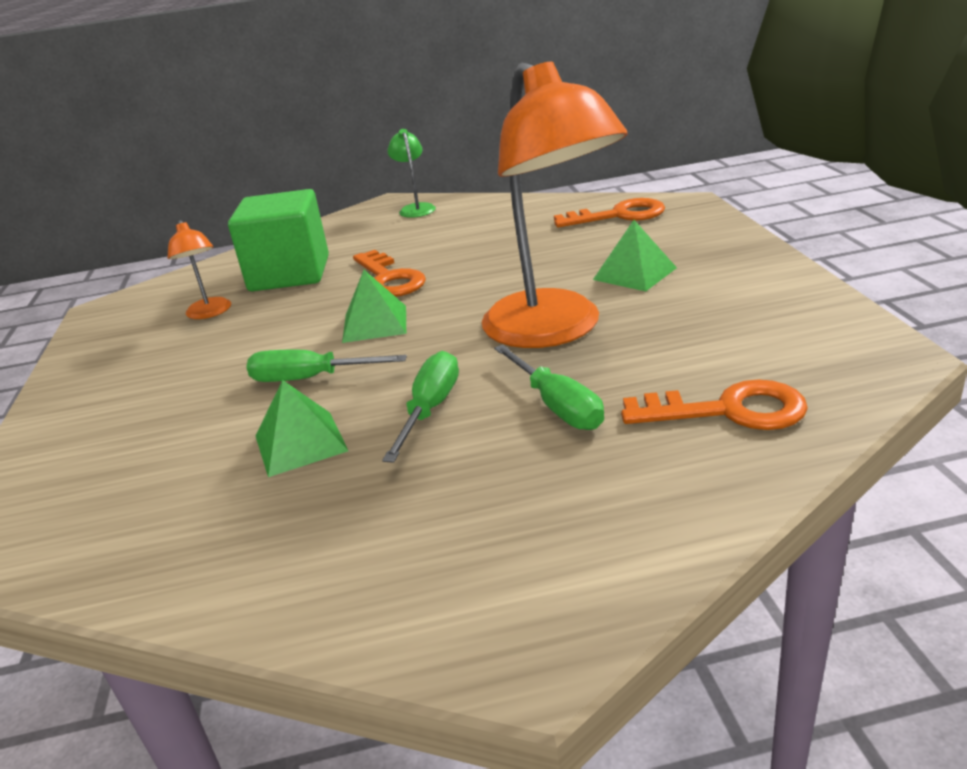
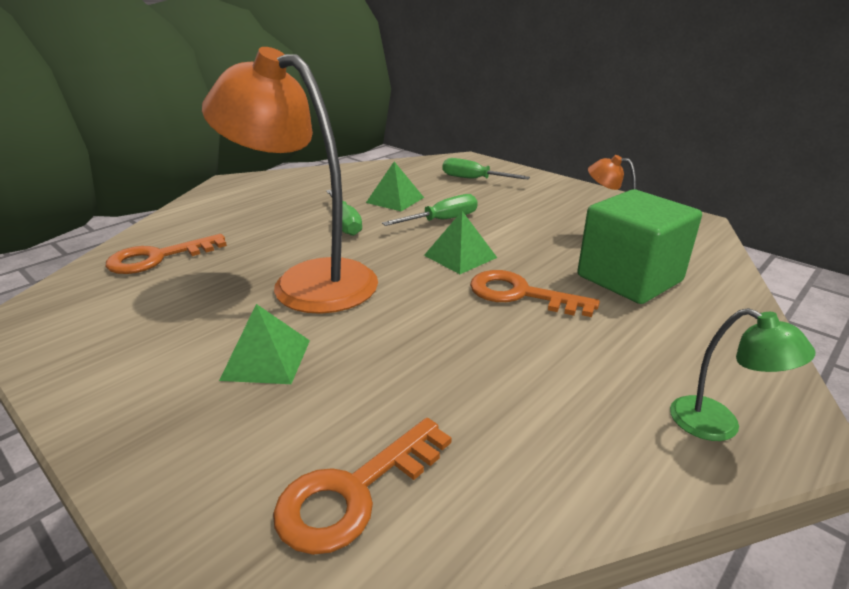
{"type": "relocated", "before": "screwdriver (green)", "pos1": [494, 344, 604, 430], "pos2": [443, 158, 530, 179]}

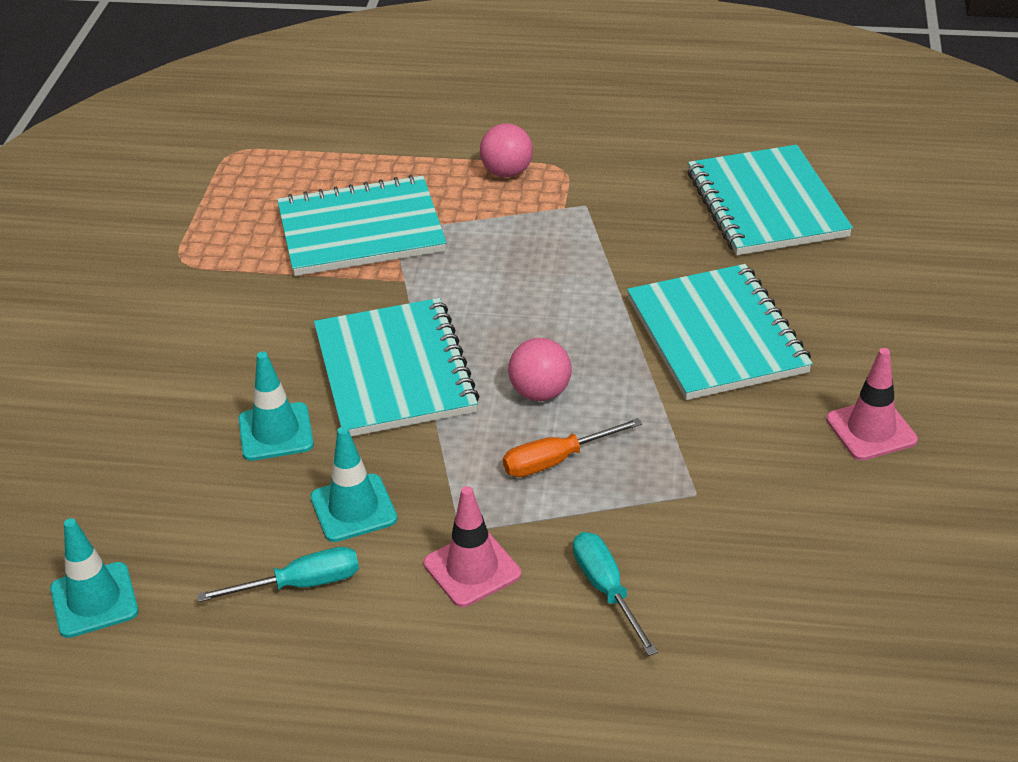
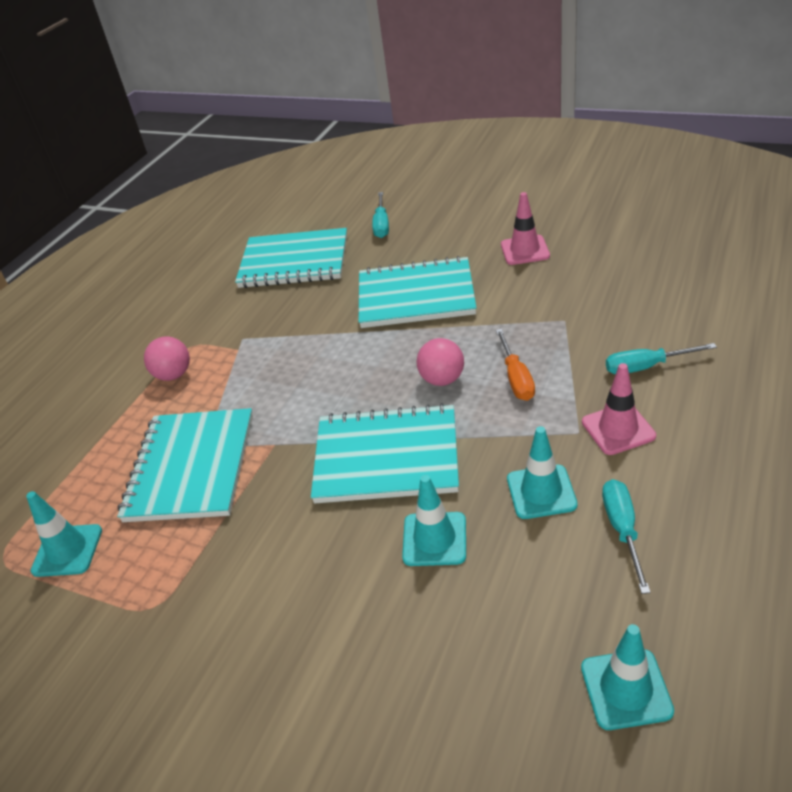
{"type": "appeared", "after": "traffic cone (turquoise)", "pos2": [26, 491, 102, 577]}
{"type": "appeared", "after": "screwdriver (turquoise)", "pos2": [372, 192, 389, 238]}

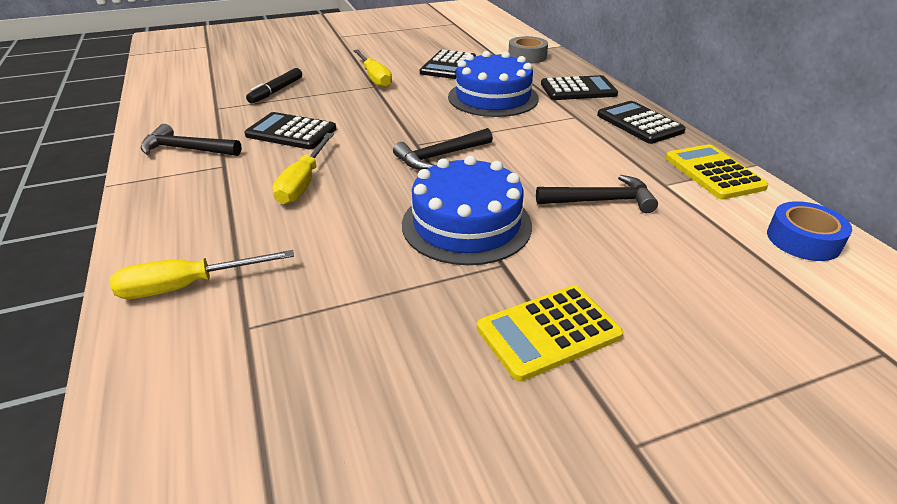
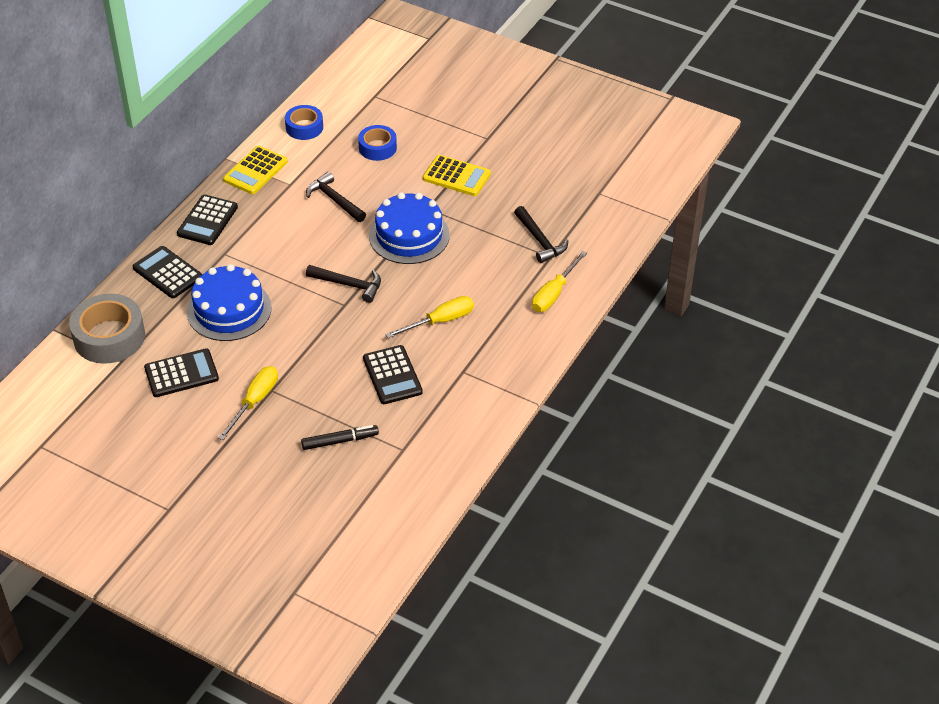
{"type": "size", "before": "tape (grey)", "pos1": [508, 36, 548, 64], "pos2": [69, 294, 145, 364], "scale": 1.67}
{"type": "appeared", "after": "tape (blue)", "pos2": [358, 125, 397, 161]}
{"type": "relocated", "before": "hammer (black)", "pos1": [141, 124, 241, 156], "pos2": [514, 206, 568, 263]}
{"type": "spun", "before": "screwdriver (yellow)", "pos1": [110, 250, 294, 299], "pos2": [532, 251, 587, 312], "turn": 90}

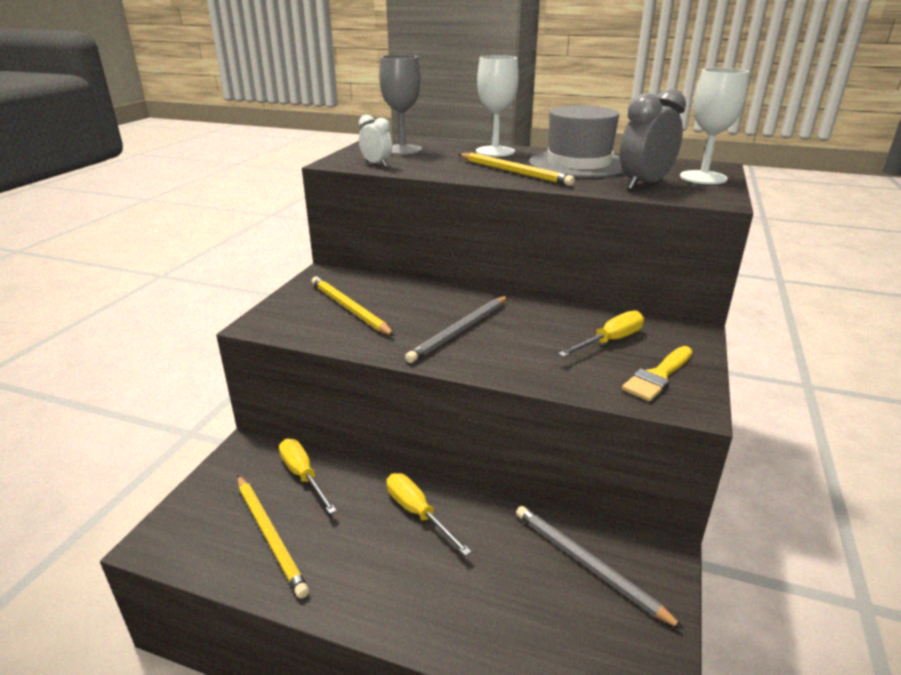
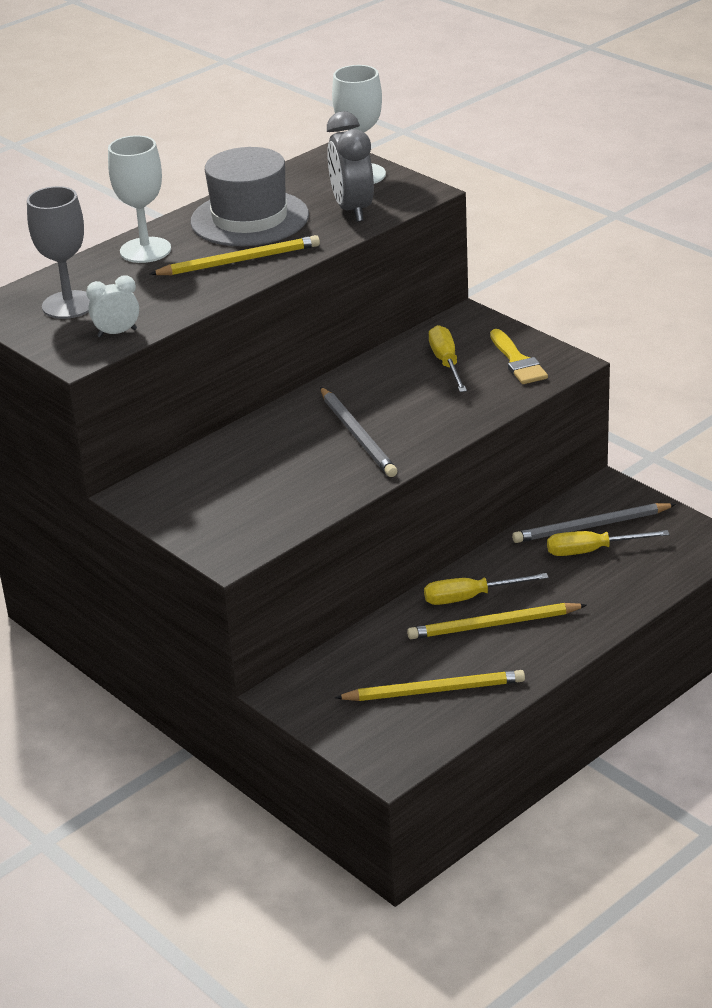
{"type": "relocated", "before": "pencil (yellow)", "pos1": [312, 277, 395, 336], "pos2": [407, 603, 587, 639]}
{"type": "relocated", "before": "screwdriver (yellow)", "pos1": [279, 439, 337, 514], "pos2": [547, 530, 670, 556]}

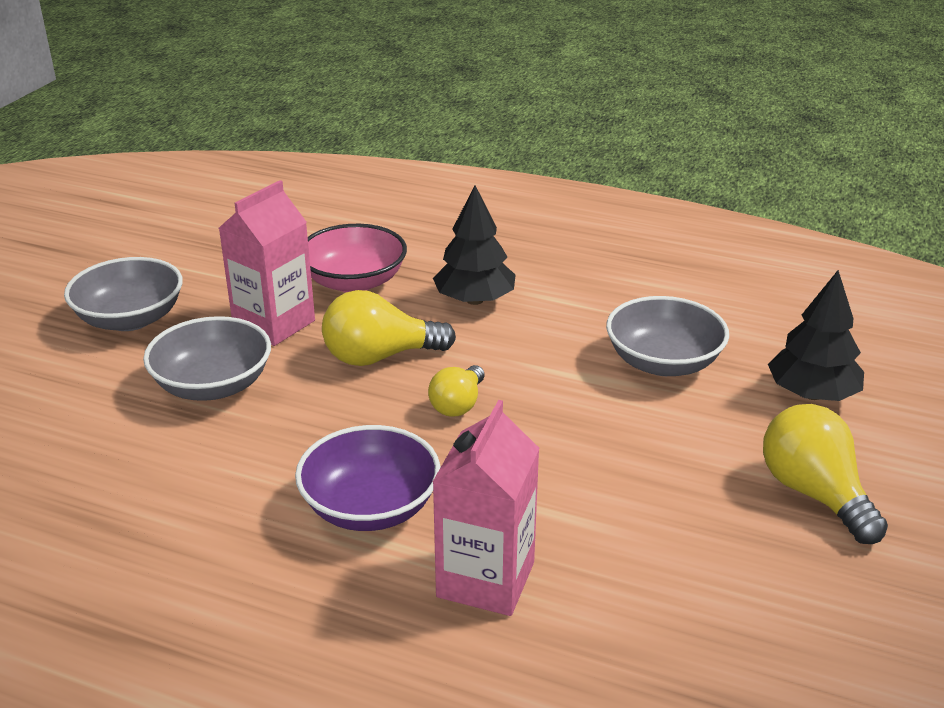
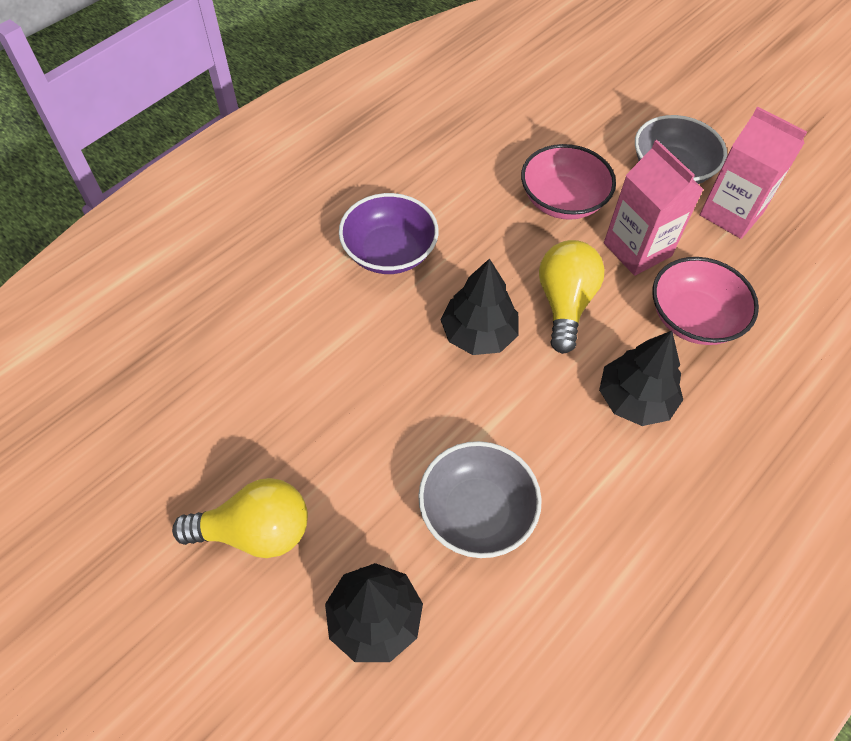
{"type": "exchanged", "before": "light bulb (yellow)", "after": "tree (black)", "pos1": [428, 365, 485, 417], "pos2": [440, 258, 519, 355]}
{"type": "colour", "before": "bowl (grey)", "after": "bowl (pink)", "pos1": [143, 316, 271, 401], "pos2": [521, 144, 616, 220]}
{"type": "relocated", "before": "carton (pink)", "pos1": [433, 400, 539, 616], "pos2": [700, 107, 807, 239]}

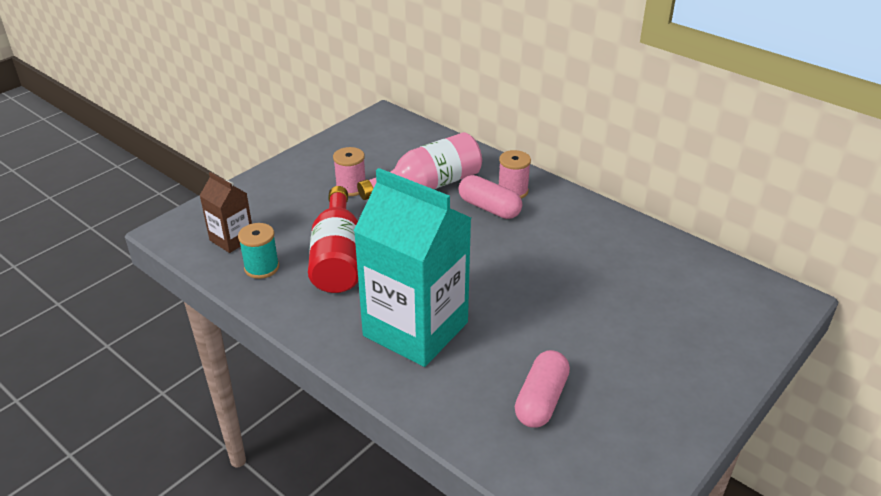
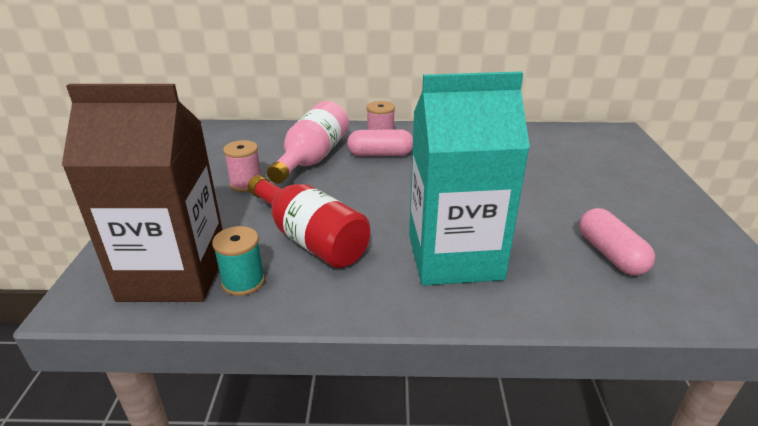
{"type": "size", "before": "carton (brown)", "pos1": [200, 172, 252, 253], "pos2": [62, 84, 223, 302], "scale": 2.11}

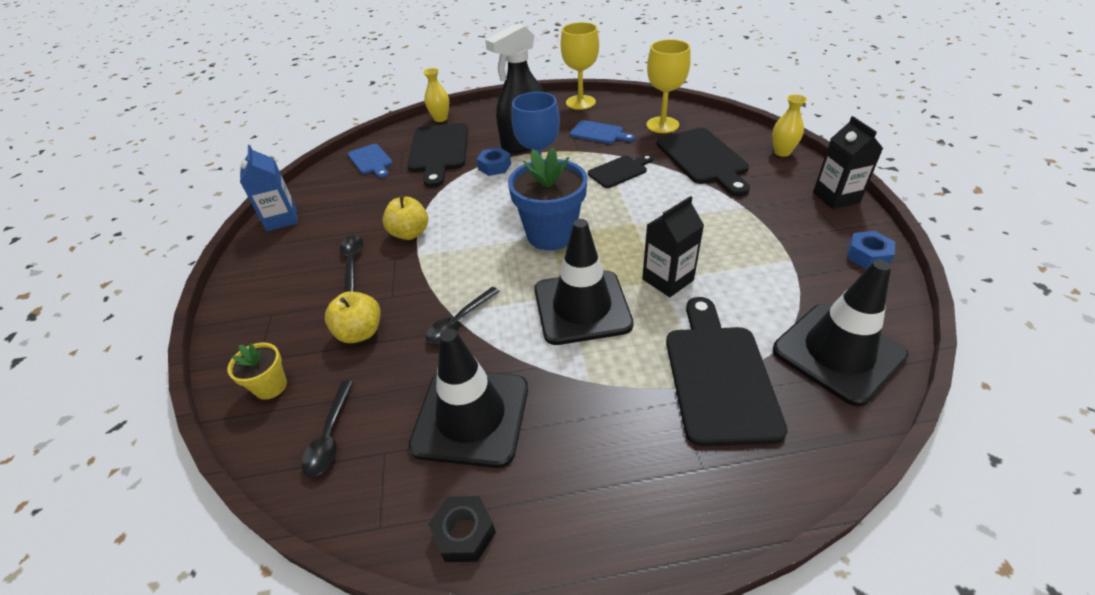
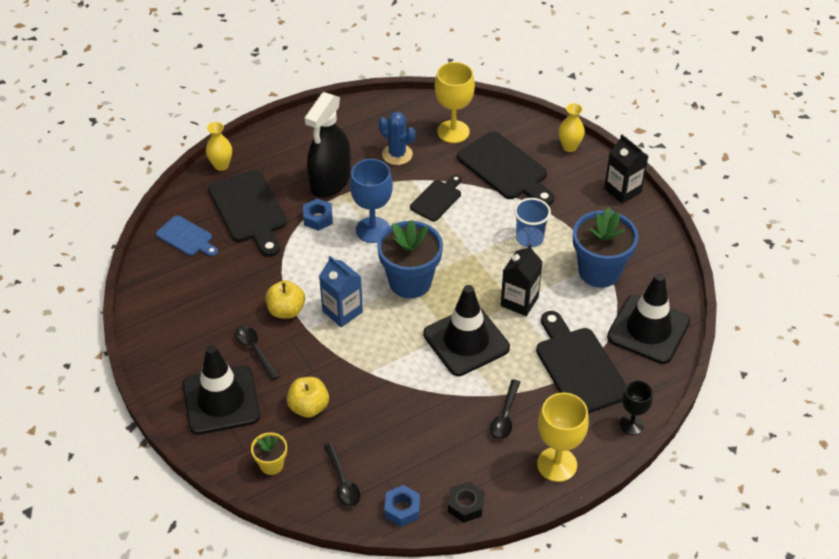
{"type": "relocated", "before": "traffic cone (black)", "pos1": [408, 329, 528, 468], "pos2": [183, 345, 260, 435]}
{"type": "relocated", "before": "carton (blue)", "pos1": [240, 145, 298, 232], "pos2": [319, 256, 363, 327]}
{"type": "exchanged", "before": "cutting board (blue)", "after": "cactus (blue)", "pos1": [570, 120, 635, 144], "pos2": [379, 112, 416, 165]}
{"type": "relocated", "before": "nut (blue)", "pos1": [847, 231, 895, 269], "pos2": [384, 485, 420, 527]}
{"type": "relocated", "before": "spoon (black)", "pos1": [426, 287, 500, 344], "pos2": [490, 379, 520, 440]}
{"type": "appeared", "after": "cup (blue)", "pos2": [514, 198, 551, 247]}
{"type": "relocated", "before": "goblet (yellow)", "pos1": [561, 22, 599, 110], "pos2": [537, 393, 589, 482]}
{"type": "appeared", "after": "flower pot (blue)", "pos2": [573, 207, 638, 288]}
{"type": "appeared", "after": "goblet (black)", "pos2": [620, 380, 653, 435]}

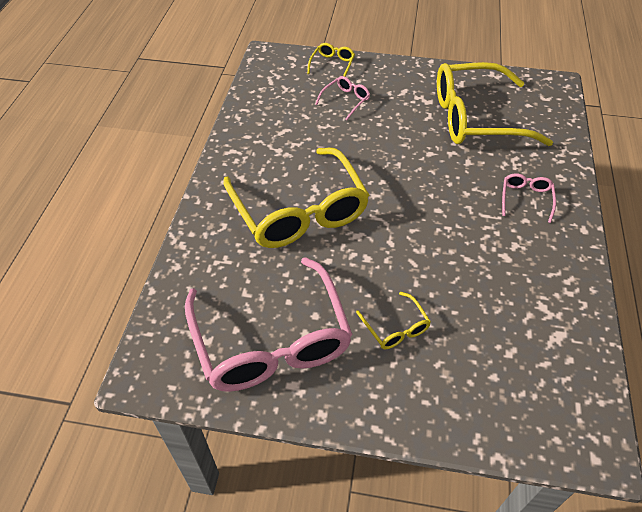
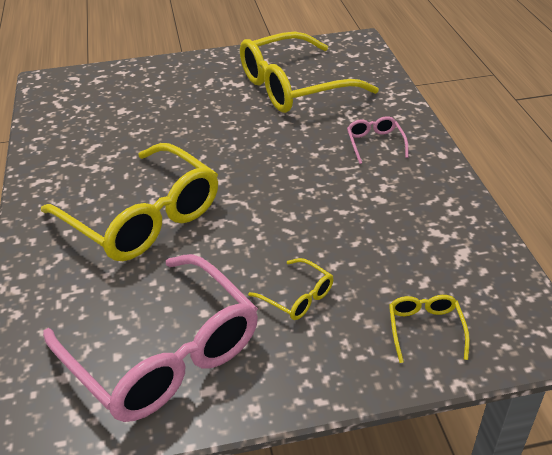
{"type": "relocated", "before": "glasses (yellow)", "pos1": [307, 43, 355, 77], "pos2": [389, 295, 470, 363]}
{"type": "missing", "before": "glasses (pink)", "pos1": [315, 76, 370, 121]}

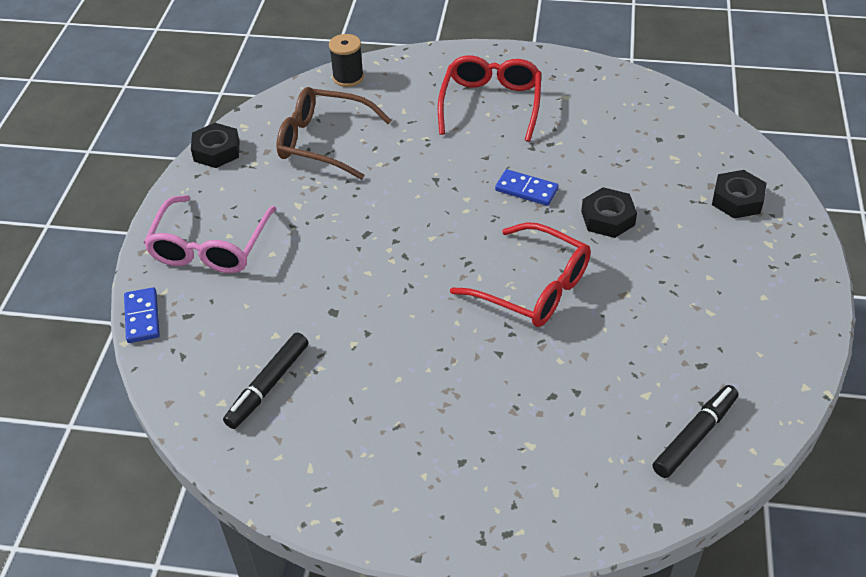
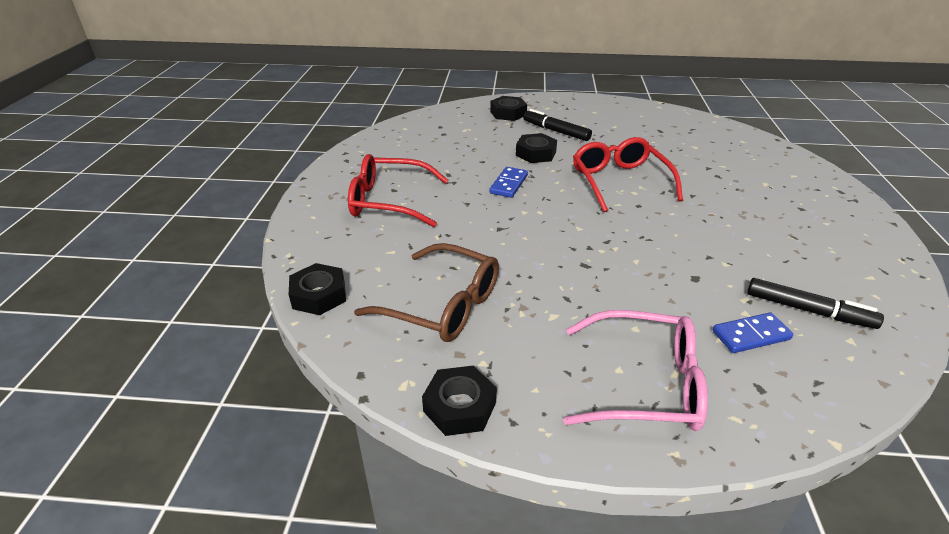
{"type": "exchanged", "before": "spool (black)", "after": "nut (black)", "pos1": [329, 34, 364, 87], "pos2": [289, 263, 346, 315]}
{"type": "spun", "before": "glasses (brown)", "pos1": [276, 87, 392, 180], "pos2": [354, 243, 499, 342], "turn": -75}
{"type": "relocated", "before": "marker (black)", "pos1": [653, 385, 739, 478], "pos2": [523, 109, 592, 141]}
{"type": "spun", "before": "glasses (red)", "pos1": [450, 222, 591, 327], "pos2": [573, 137, 683, 212], "turn": -45}
{"type": "relocated", "before": "domino (blue)", "pos1": [124, 287, 160, 343], "pos2": [713, 312, 793, 353]}

